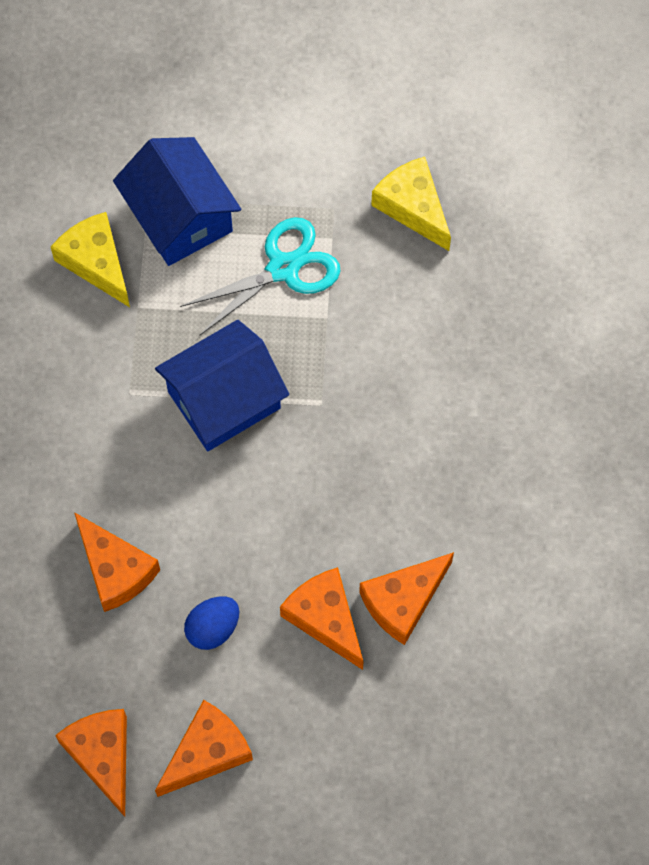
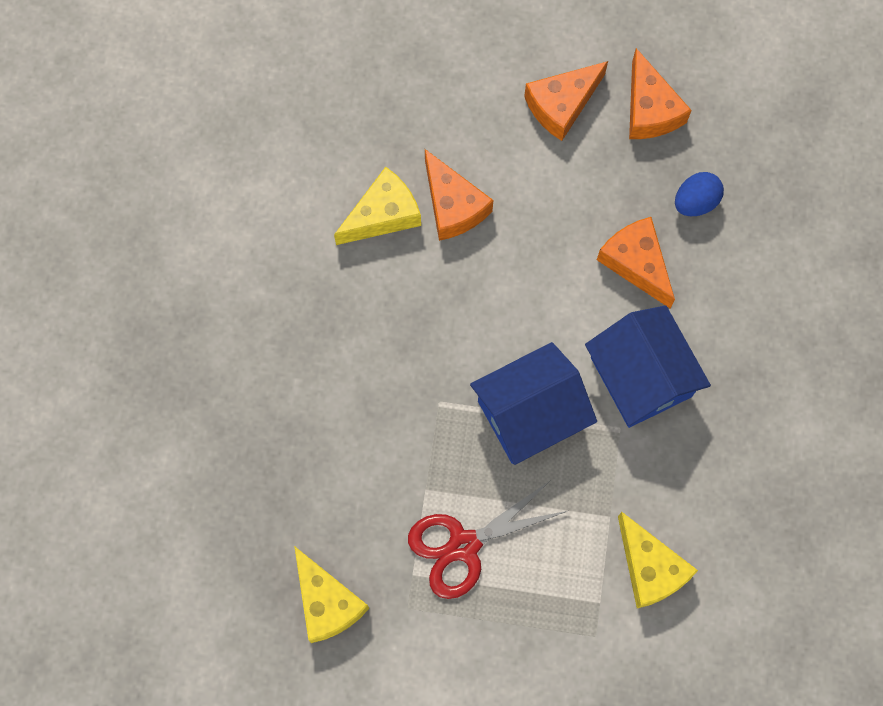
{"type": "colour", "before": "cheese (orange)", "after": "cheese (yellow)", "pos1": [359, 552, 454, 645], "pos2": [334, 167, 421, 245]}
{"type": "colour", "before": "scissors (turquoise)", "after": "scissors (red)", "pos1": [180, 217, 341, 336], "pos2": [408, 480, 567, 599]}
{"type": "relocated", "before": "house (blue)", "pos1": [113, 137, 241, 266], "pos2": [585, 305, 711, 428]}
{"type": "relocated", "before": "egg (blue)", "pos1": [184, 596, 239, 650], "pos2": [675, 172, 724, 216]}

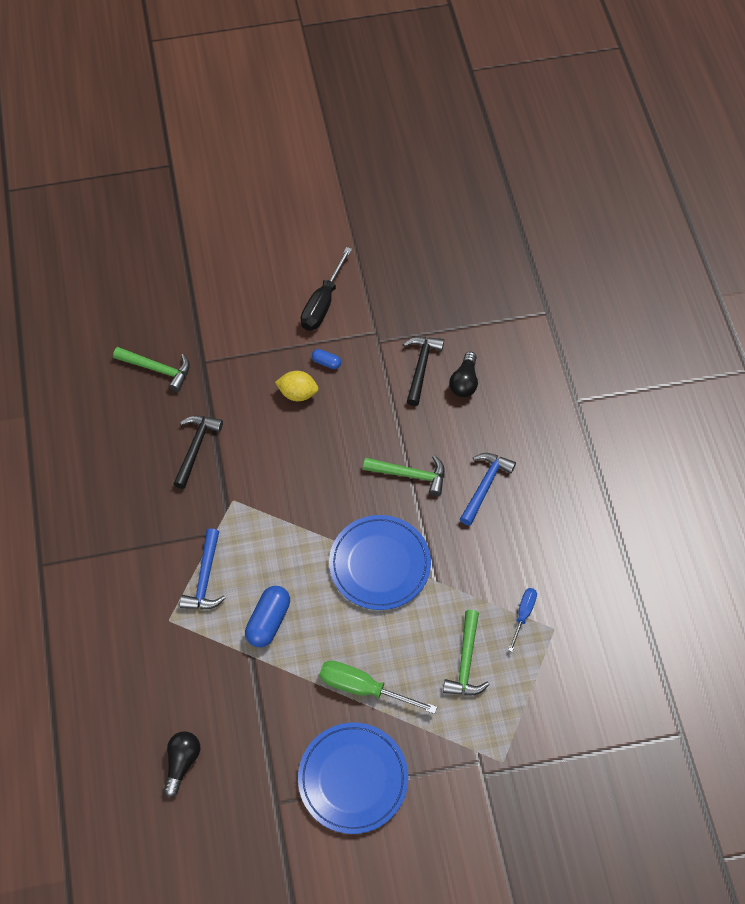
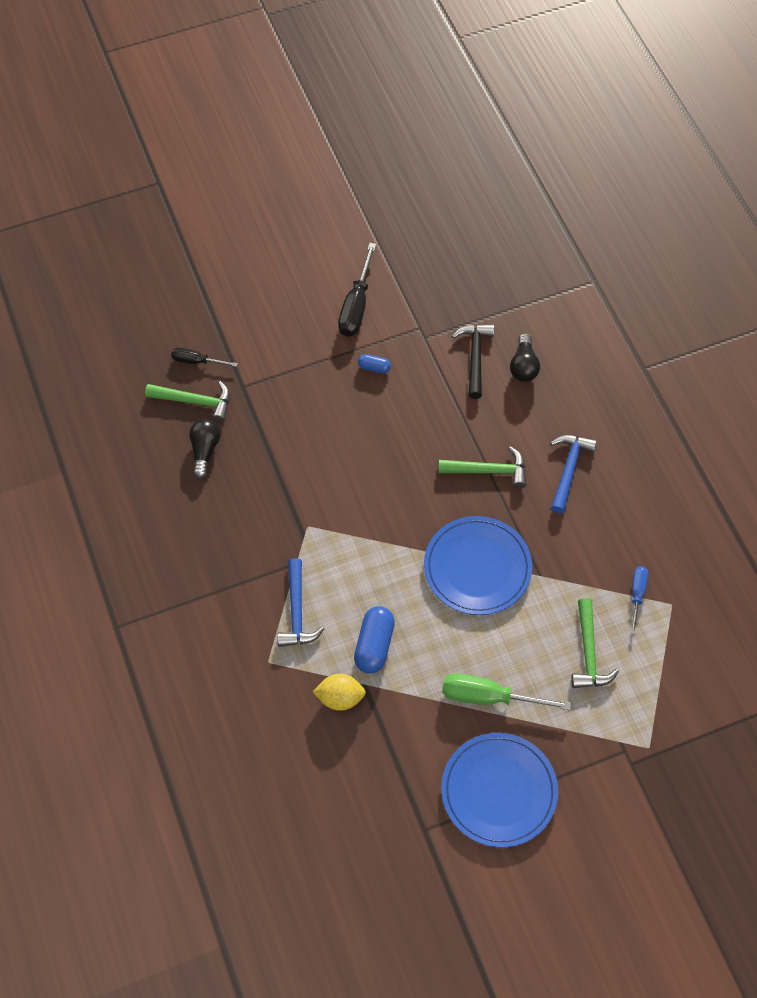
{"type": "appeared", "after": "screwdriver (black)", "pos2": [171, 347, 238, 367]}
{"type": "relocated", "before": "light bulb (black)", "pos1": [164, 731, 200, 797], "pos2": [189, 419, 221, 479]}
{"type": "relocated", "before": "lemon (yellow)", "pos1": [275, 371, 319, 401], "pos2": [313, 674, 366, 711]}
{"type": "missing", "before": "hammer (black)", "pos1": [173, 416, 223, 489]}

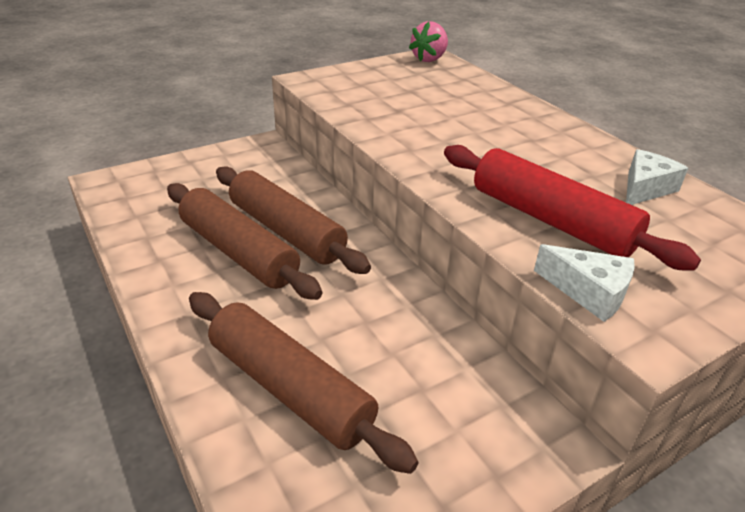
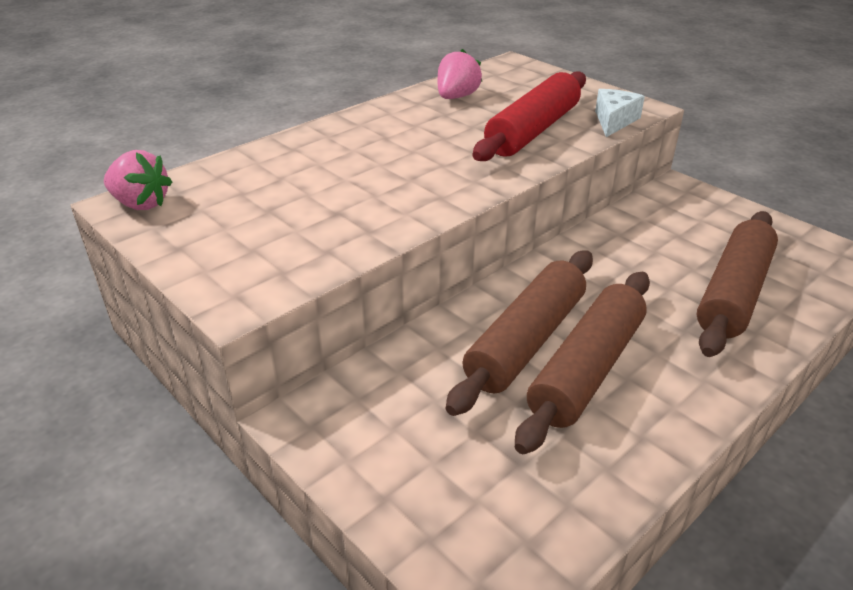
{"type": "exchanged", "before": "cheese (white)", "after": "strawberry (pink)", "pos1": [626, 149, 688, 205], "pos2": [438, 49, 482, 99]}

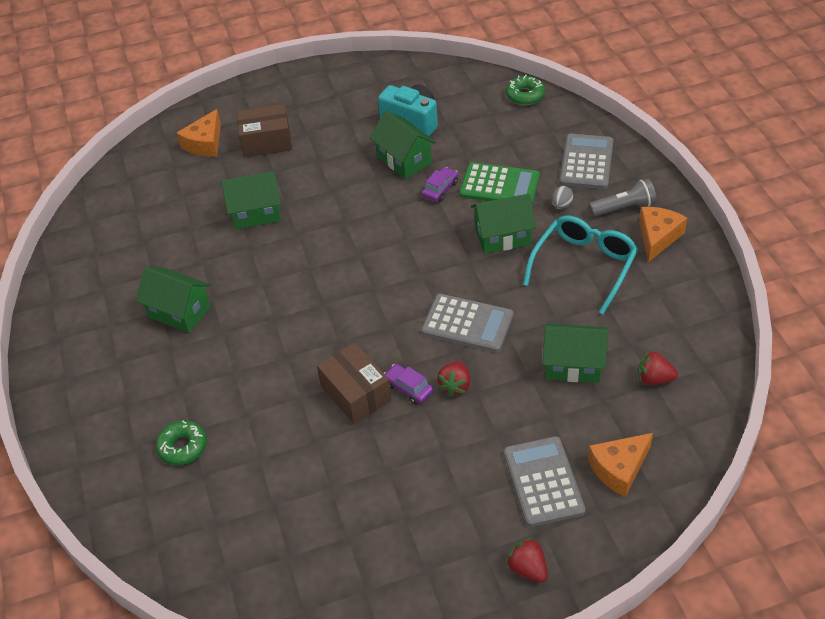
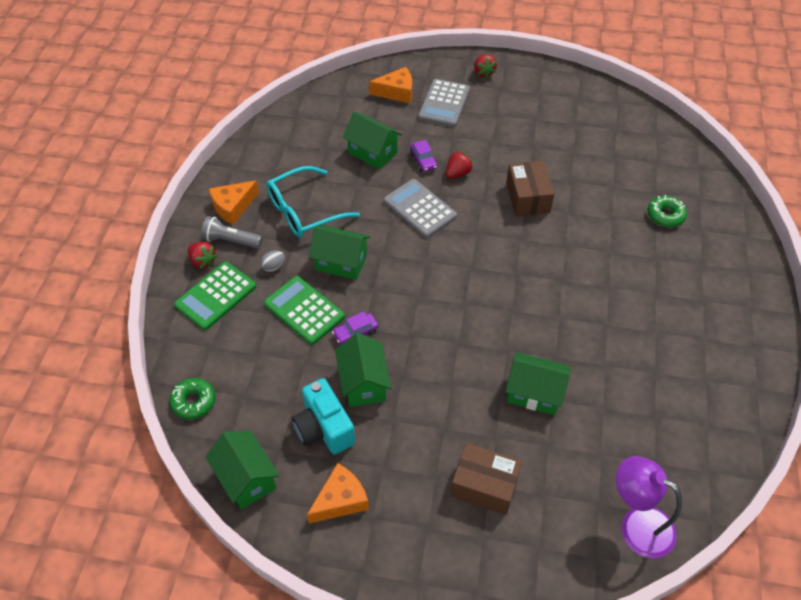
{"type": "colour", "before": "calculator (grey)", "after": "calculator (green)", "pos1": [560, 134, 614, 189], "pos2": [174, 262, 256, 330]}
{"type": "relocated", "before": "strawberry (red)", "pos1": [638, 351, 678, 385], "pos2": [188, 242, 218, 269]}
{"type": "relocated", "before": "house (green)", "pos1": [136, 267, 210, 333], "pos2": [206, 431, 280, 510]}
{"type": "relocated", "before": "cheese (orange)", "pos1": [177, 109, 221, 157], "pos2": [307, 463, 369, 524]}
{"type": "relocated", "before": "car (purple)", "pos1": [384, 364, 434, 405], "pos2": [410, 140, 437, 172]}
{"type": "appeared", "after": "lamp (purple)", "pos2": [616, 456, 682, 558]}

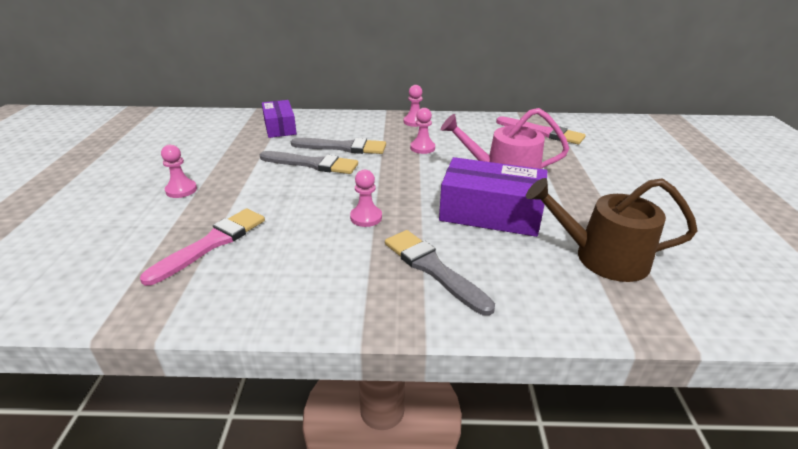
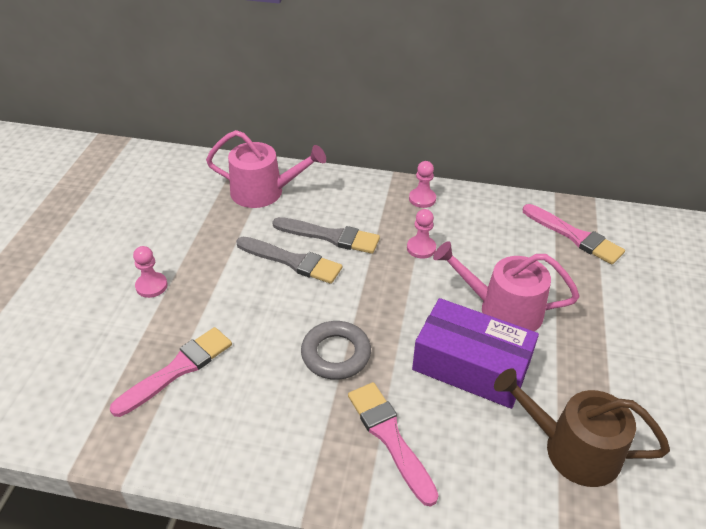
{"type": "exchanged", "before": "box (purple)", "after": "watering can (pink)", "pos1": [262, 100, 297, 138], "pos2": [206, 130, 326, 208]}
{"type": "exchanged", "before": "pawn (pink)", "after": "ring (grey)", "pos1": [350, 169, 382, 227], "pos2": [301, 321, 371, 380]}
{"type": "colour", "before": "brush (grey)", "after": "brush (pink)", "pos1": [385, 230, 495, 316], "pos2": [348, 382, 439, 507]}

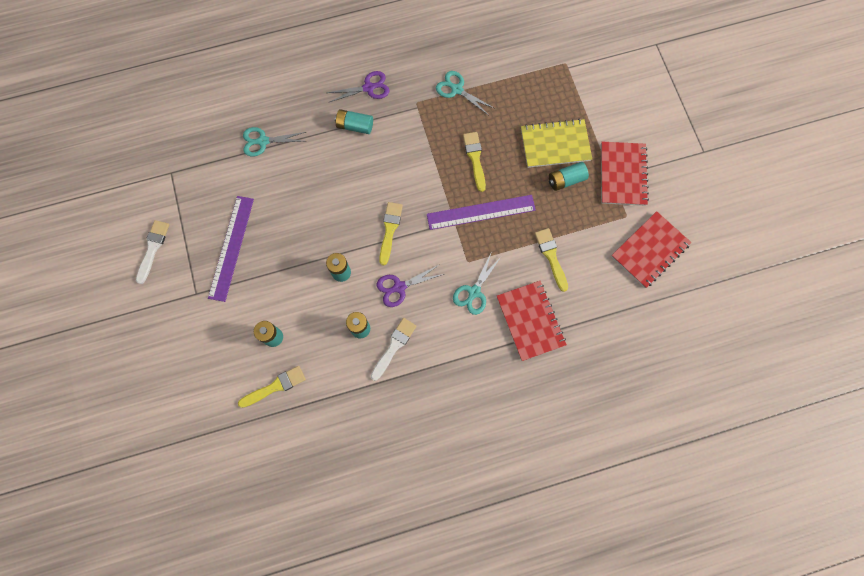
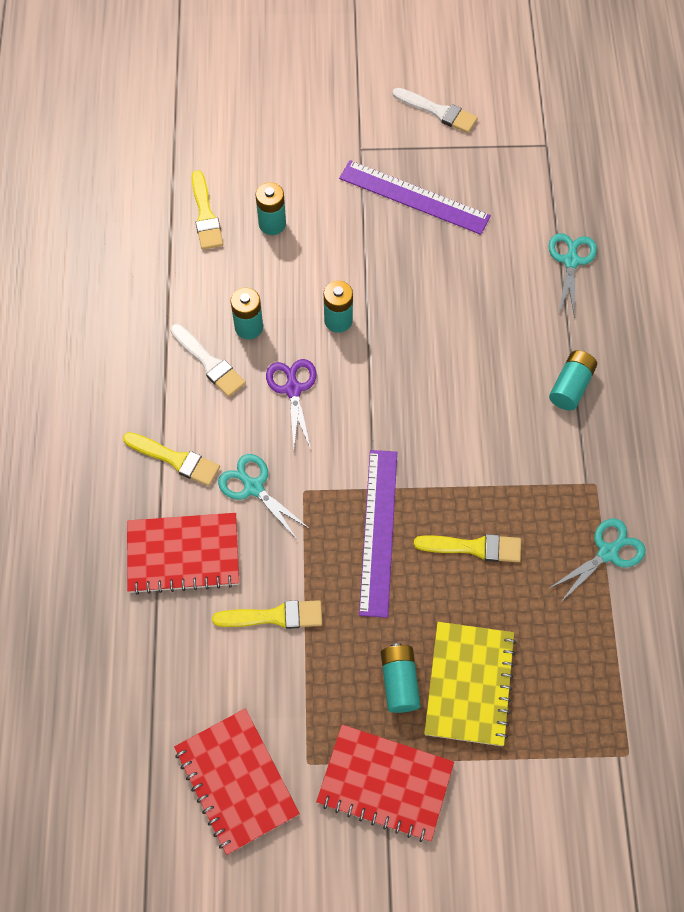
{"type": "relocated", "before": "brush (yellow)", "pos1": [379, 202, 403, 265], "pos2": [123, 432, 220, 486]}
{"type": "missing", "before": "scissors (purple)", "pos1": [327, 71, 390, 102]}

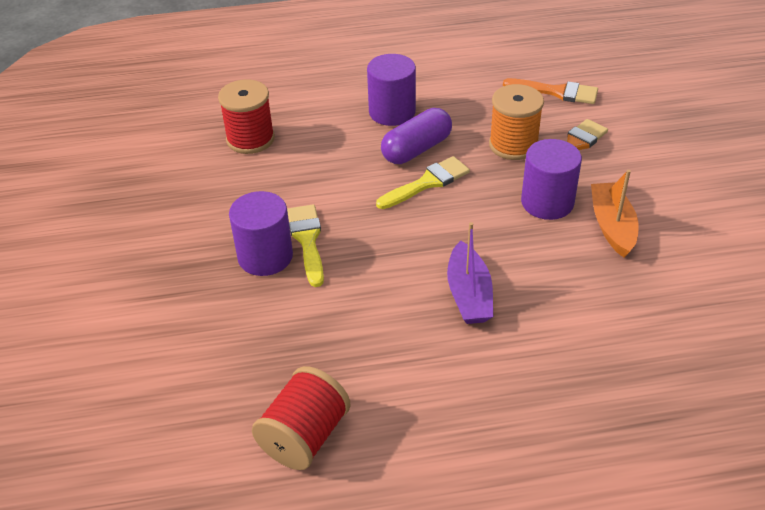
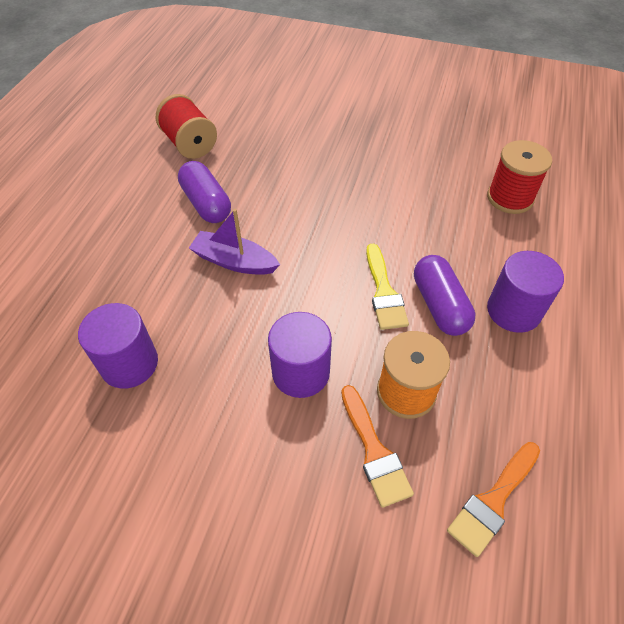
{"type": "relocated", "before": "cylinder (purple)", "pos1": [229, 191, 293, 276], "pos2": [78, 303, 158, 389]}
{"type": "appeared", "after": "capsule (purple)", "pos2": [178, 161, 231, 223]}
{"type": "missing", "before": "brush (yellow)", "pos1": [287, 204, 324, 287]}
{"type": "missing", "before": "boat (orange)", "pos1": [591, 170, 639, 257]}

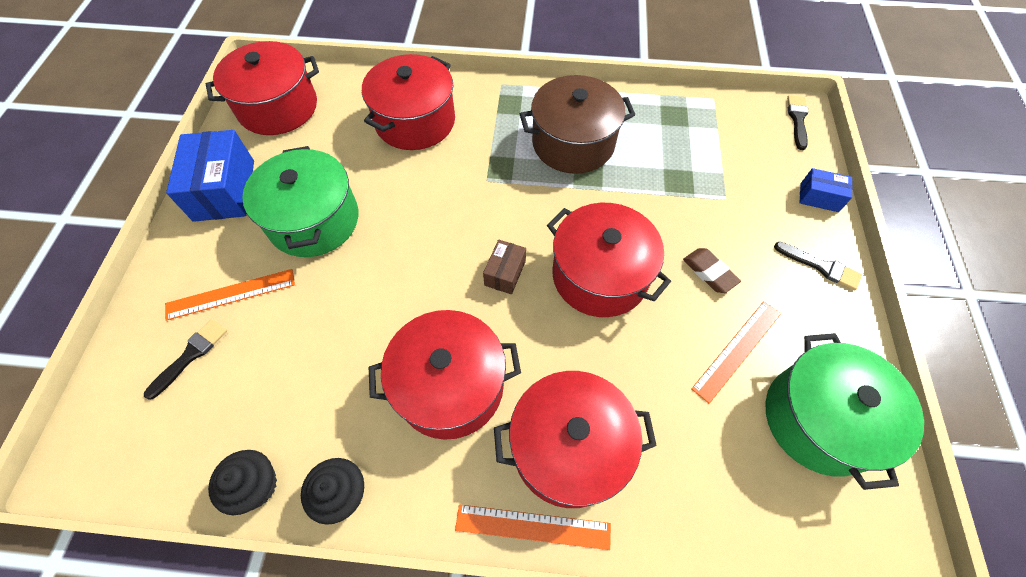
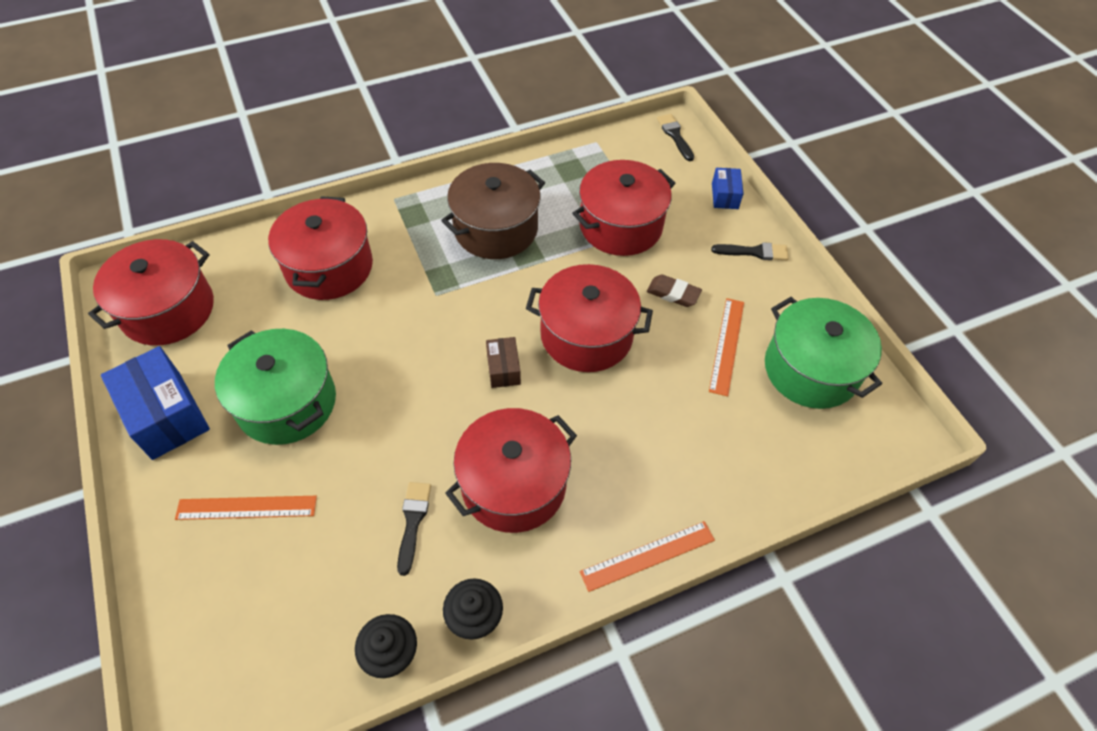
{"type": "spun", "before": "ruler (orange)", "pos1": [165, 269, 295, 321], "pos2": [175, 496, 317, 520], "turn": 45}
{"type": "relocated", "before": "brush (black)", "pos1": [144, 319, 227, 400], "pos2": [397, 482, 431, 576]}
{"type": "relocated", "before": "pot (red)", "pos1": [494, 371, 657, 508], "pos2": [572, 160, 675, 256]}
{"type": "spun", "before": "box (blue)", "pos1": [799, 168, 853, 212], "pos2": [712, 168, 744, 209], "turn": -75}

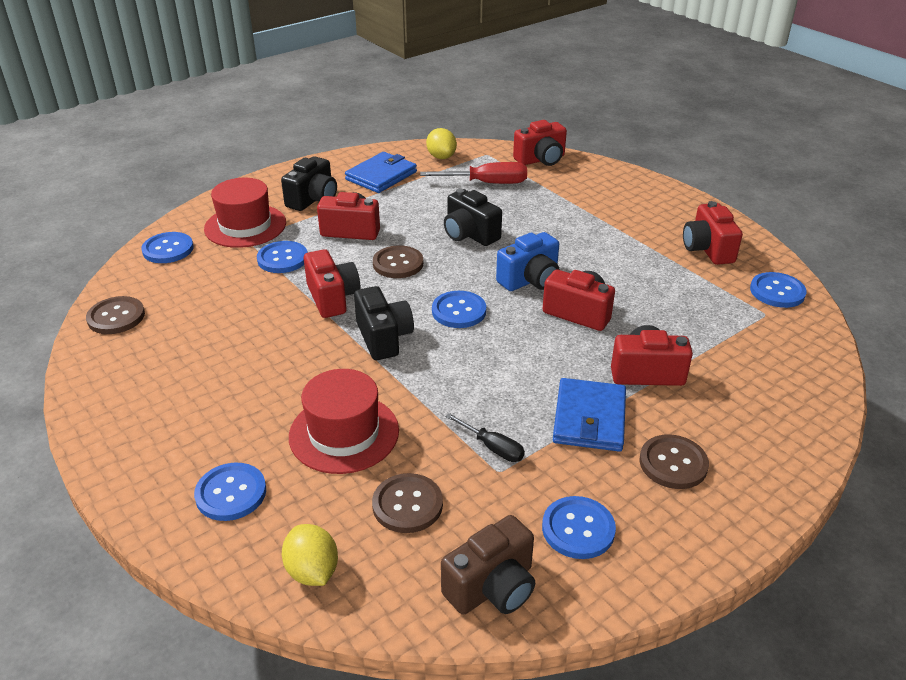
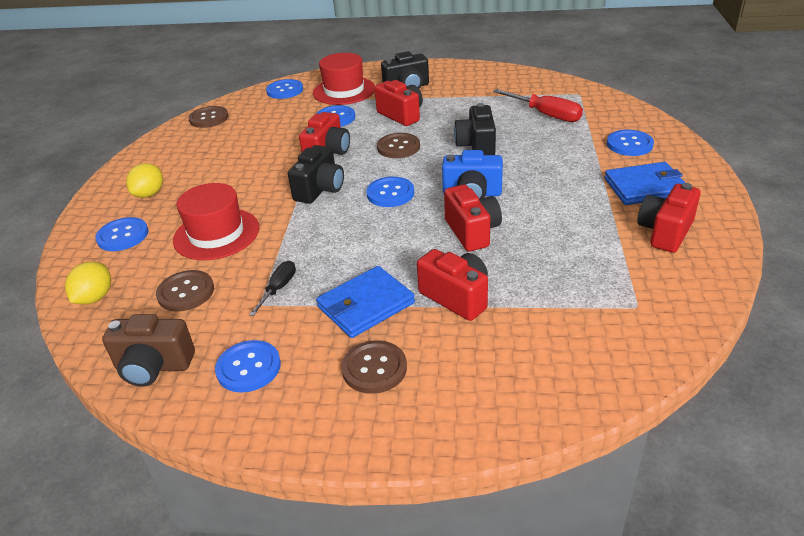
{"type": "relocated", "before": "lemon (yellow)", "pos1": [426, 128, 457, 159], "pos2": [126, 163, 163, 198]}
{"type": "spun", "before": "screwdriver (black)", "pos1": [445, 413, 525, 462], "pos2": [249, 261, 296, 316], "turn": -150}
{"type": "relocated", "before": "wallet (blue)", "pos1": [345, 152, 417, 193], "pos2": [604, 162, 685, 205]}
{"type": "relocated", "before": "button (blue)", "pos1": [750, 272, 807, 308], "pos2": [607, 130, 654, 156]}
{"type": "missing", "before": "camera (red)", "pos1": [513, 120, 567, 166]}

